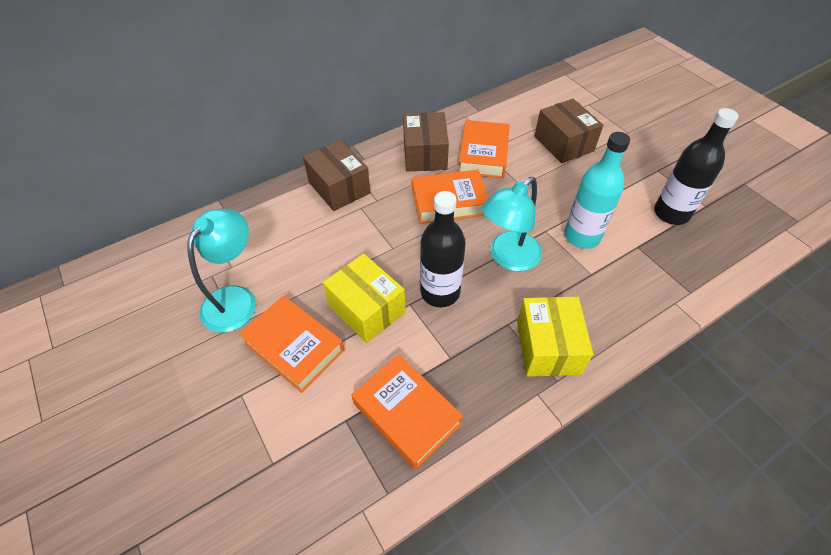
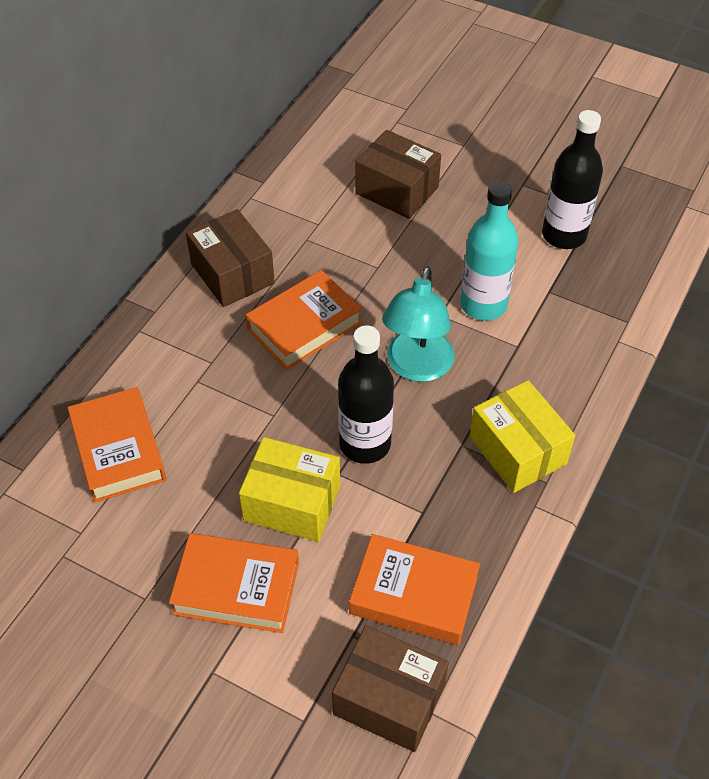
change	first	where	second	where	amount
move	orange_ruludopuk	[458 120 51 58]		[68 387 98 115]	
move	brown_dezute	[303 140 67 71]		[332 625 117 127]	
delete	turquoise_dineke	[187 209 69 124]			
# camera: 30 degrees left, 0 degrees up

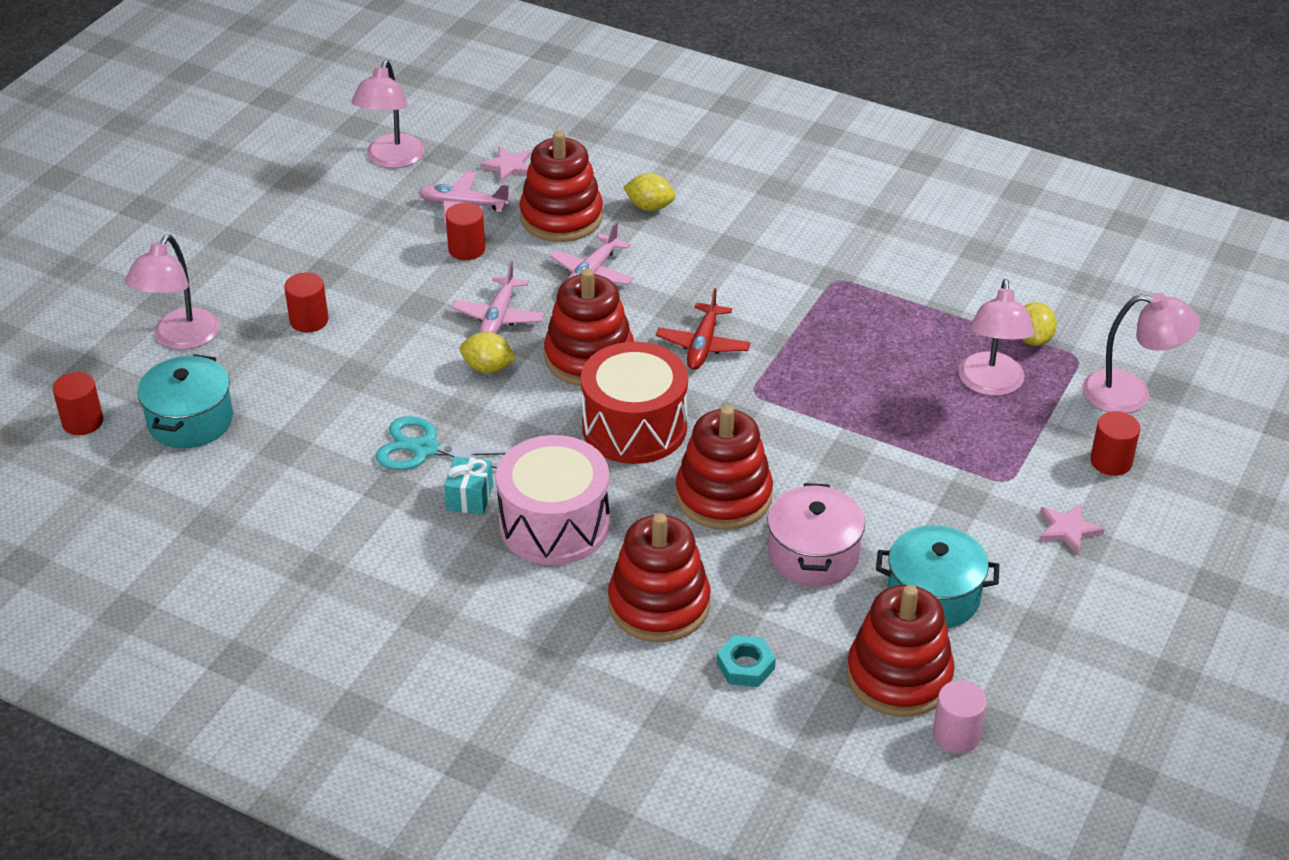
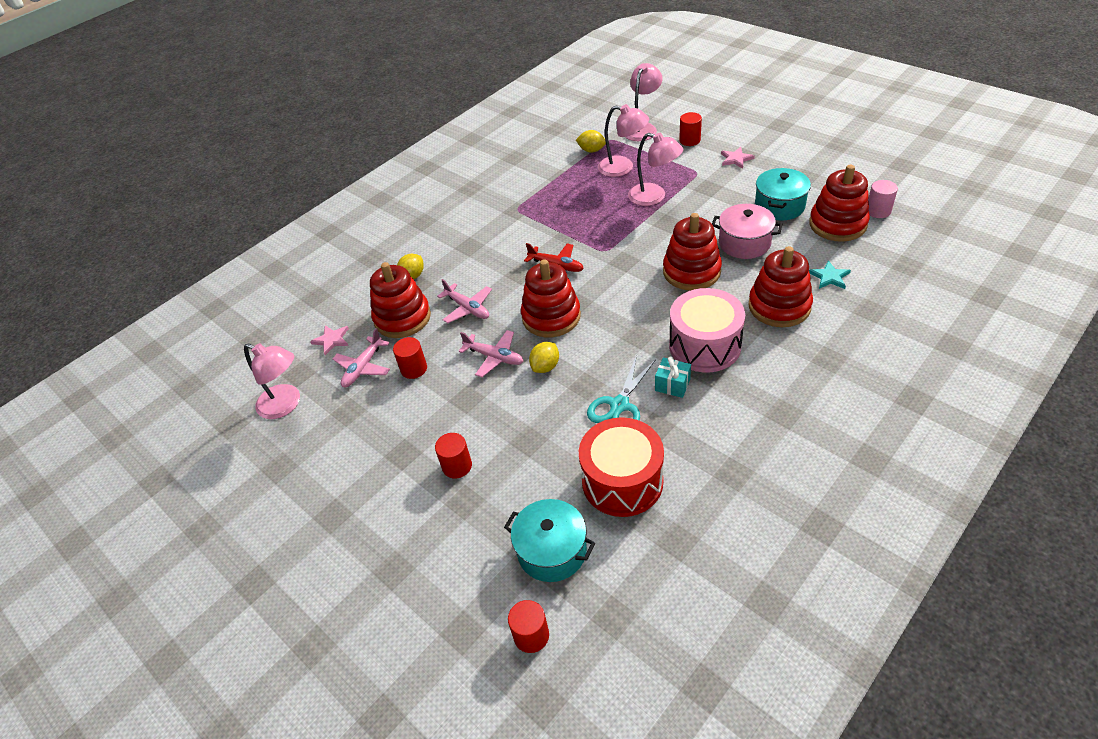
change	first	where	second	where	amount
move	pink_dineke	[125 235 94 115]		[628 133 56 73]	
move	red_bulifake	[581 342 107 122]		[579 417 85 100]	
replace	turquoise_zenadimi	[717 635 59 52]	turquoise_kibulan	[809 261 42 28]	
# camera: 70 degrees left, 5 degrees up

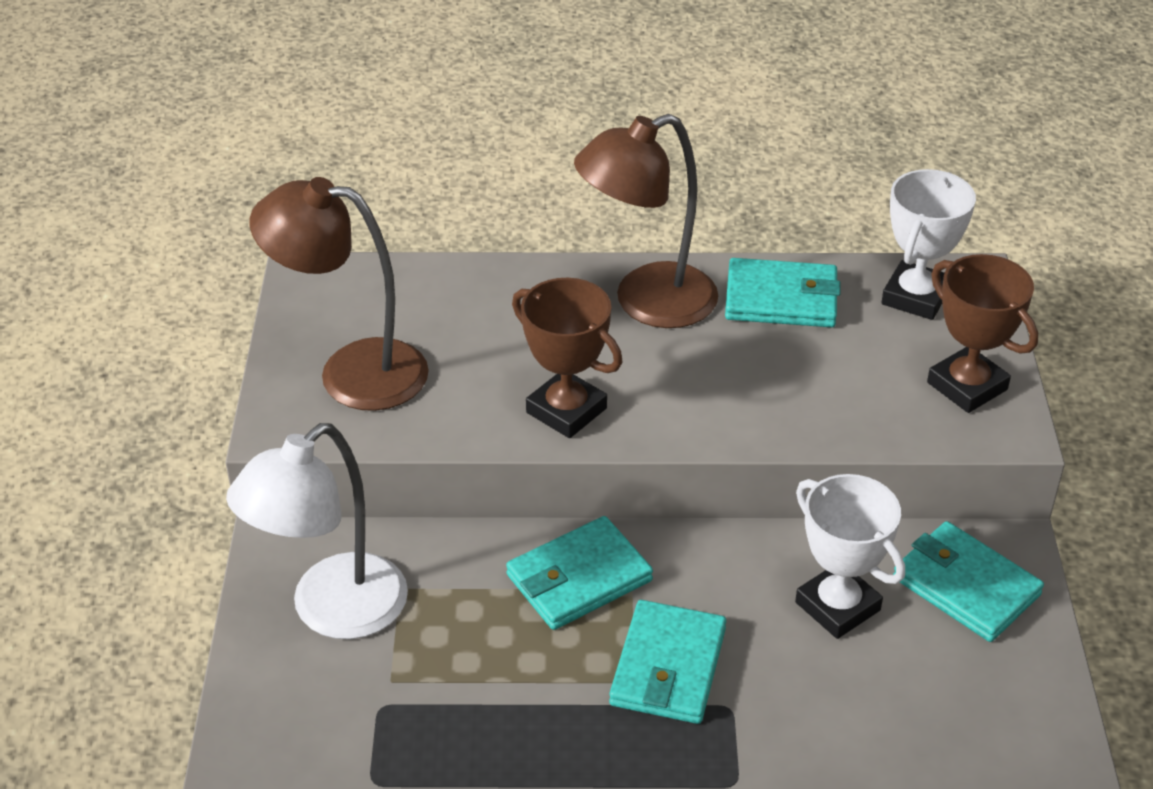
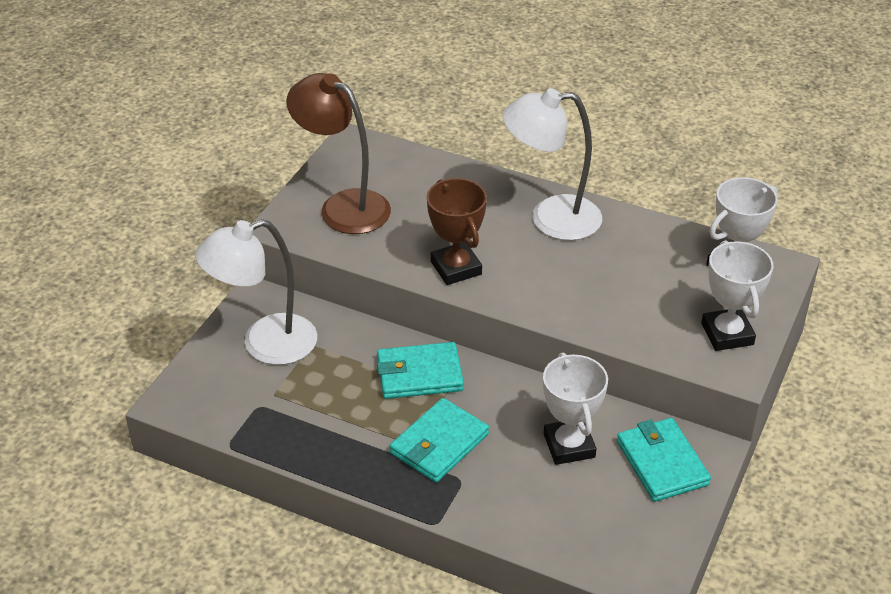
change	first	where	second	where	amount
recolor	brown_dineke	[574 114 144 214]	white_dineke	[502 88 100 153]	
recolor	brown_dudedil	[927 254 111 159]	white_dudedil	[701 240 73 111]	
delete	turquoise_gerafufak	[725 258 116 69]			
# camera: 25 degrees right, 0 degrees up

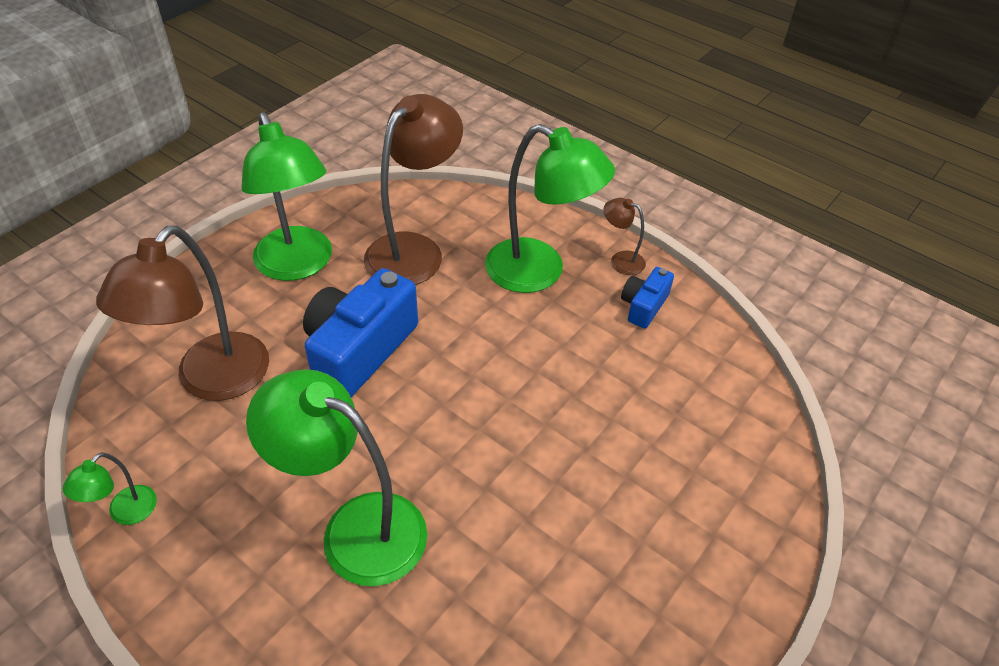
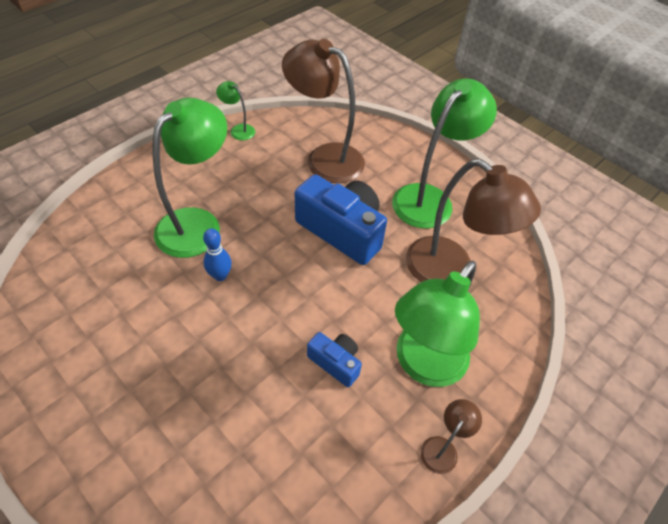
change	first	where	second	where	amount
rotate	green_dineke	[241 112 91 169]		[392 78 105 151]	150 degrees clockwise
move	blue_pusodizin	[621 267 53 62]		[307 332 55 55]	
insert			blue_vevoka	[203 228 29 53]	
# camera: 95 degrees right, 5 degrees up

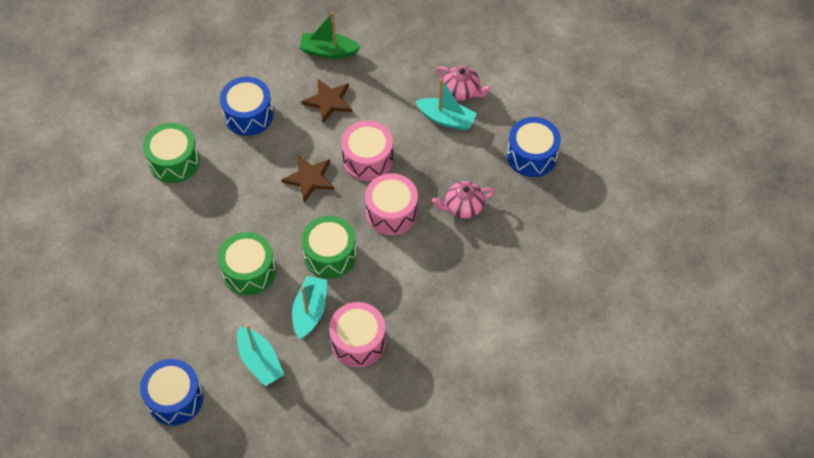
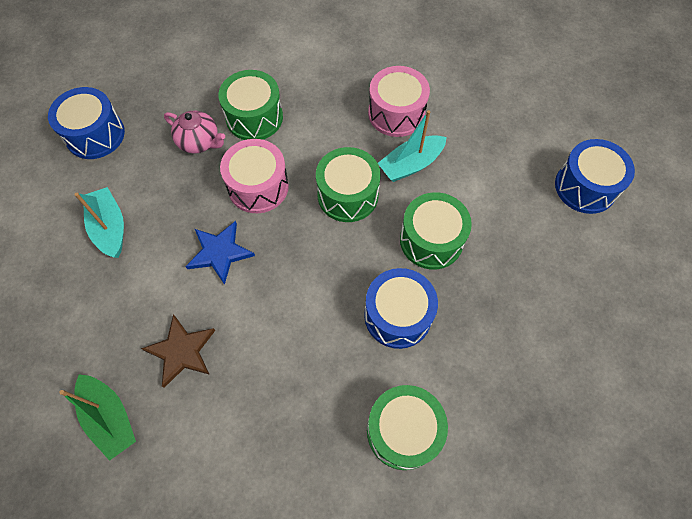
change	first	where	second	where	amount
delete	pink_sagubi	[436 66 55 35]			
move	blue_bulifake	[220 77 53 59]		[364 268 74 81]	
replace	pink_bulifake	[341 121 52 60]	blue_kibulan	[185 221 70 64]	
delete	brown_kibulan	[281 155 53 47]			
delete	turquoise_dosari	[237 325 47 61]			
insert			green_bulifake	[219 70 64 70]	
# camera: 135 degrees left, 5 degrees up

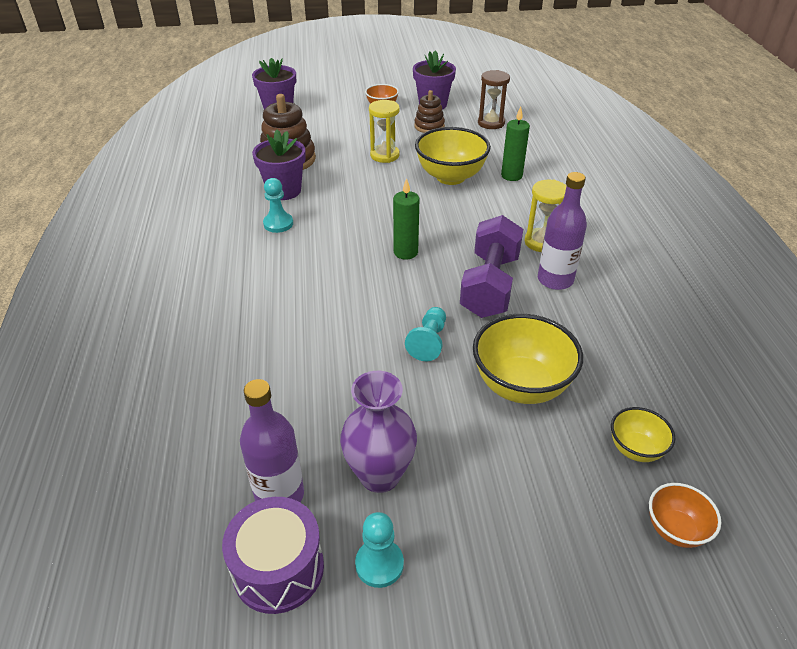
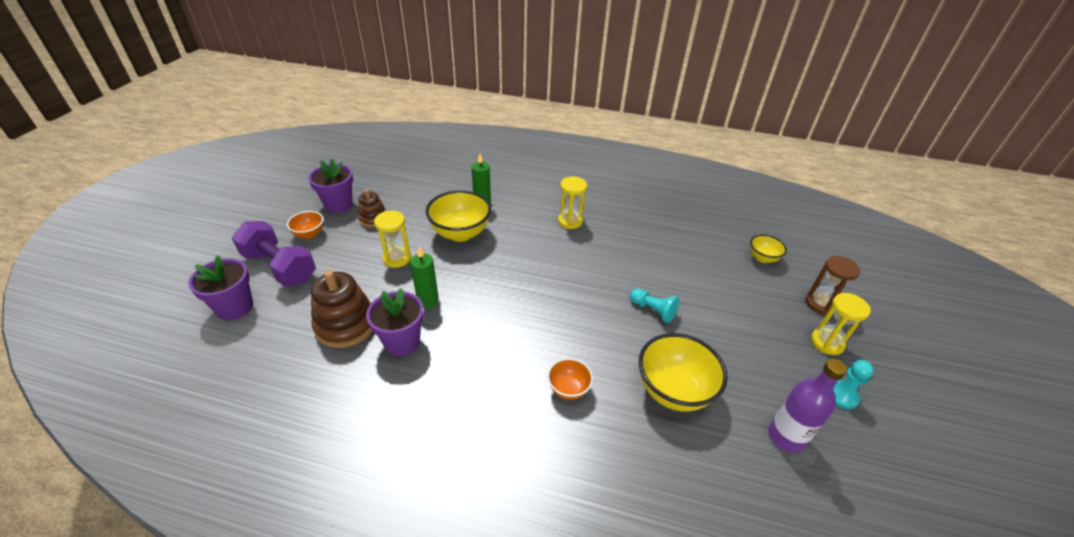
change	first	where	second	where	amount
move	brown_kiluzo	[478 70 32 59]		[805 256 55 59]	
delete	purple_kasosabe	[538 172 49 118]			
delete	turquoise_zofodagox	[263 178 30 55]			
move	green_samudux	[393 178 26 81]		[410 246 29 62]	
move	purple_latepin	[460 215 63 103]		[232 221 84 66]	
move	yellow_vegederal	[473 314 110 90]		[639 333 89 79]	
delete	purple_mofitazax	[340 371 77 122]			
move	orange_vegederal	[649 483 72 65]		[547 358 46 42]	
delete	purple_bulifake	[222 497 102 117]			
insert			yellow_kiluzo	[811 293 60 62]	
# camera: 70 degrees left, 0 degrees up

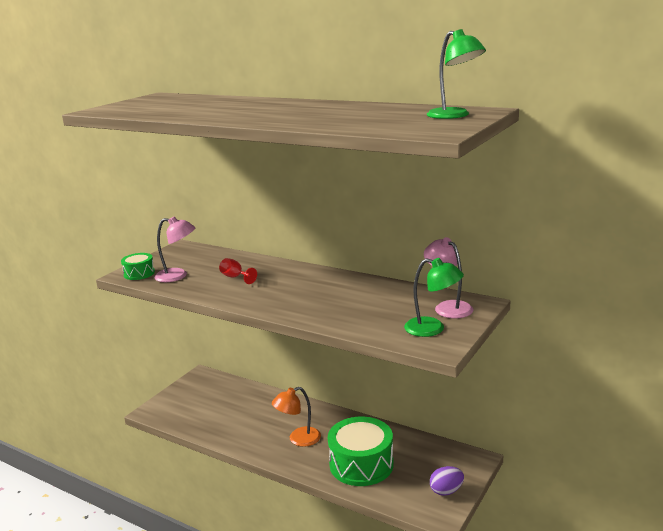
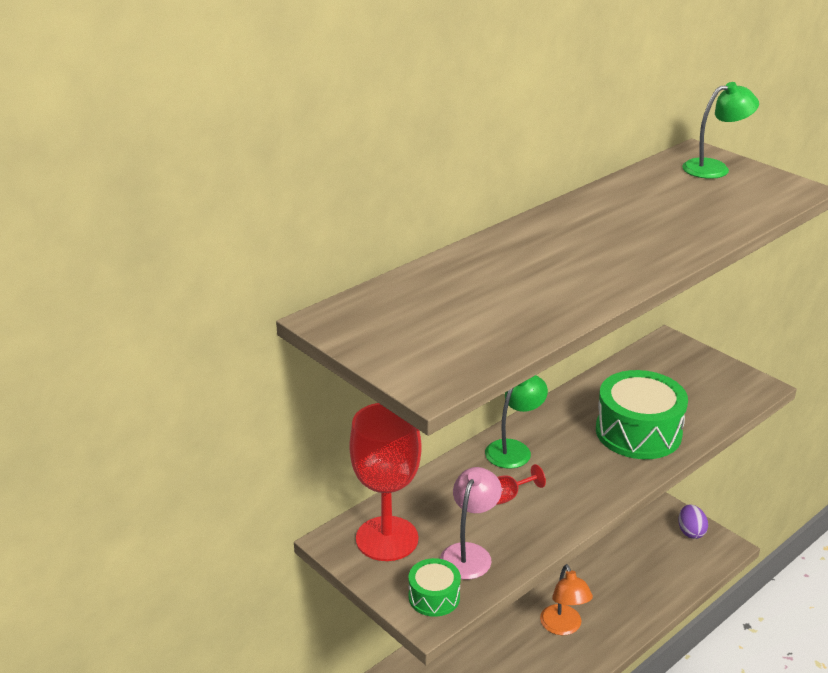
change	first	where	second	where	amount
delete	pink_dineke	[424 237 49 81]			
move	green_dineke	[404 258 60 79]		[485 375 63 94]	
move	green_bulifake	[328 417 66 69]		[596 370 92 89]	
insert			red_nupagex	[349 403 73 158]	
# camera: 75 degrees left, 10 degrees up

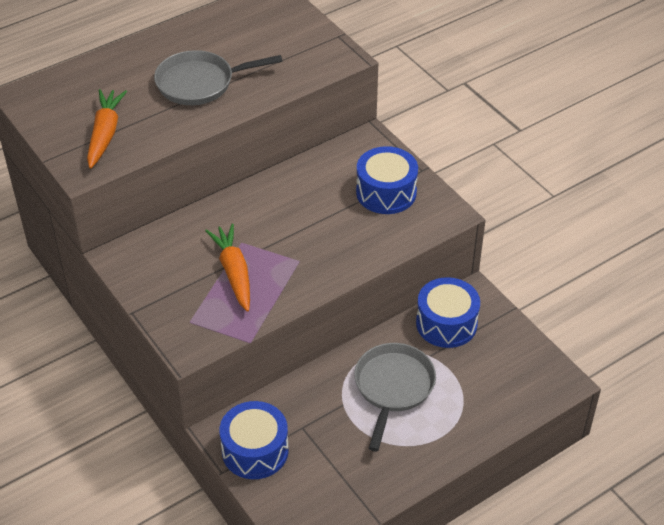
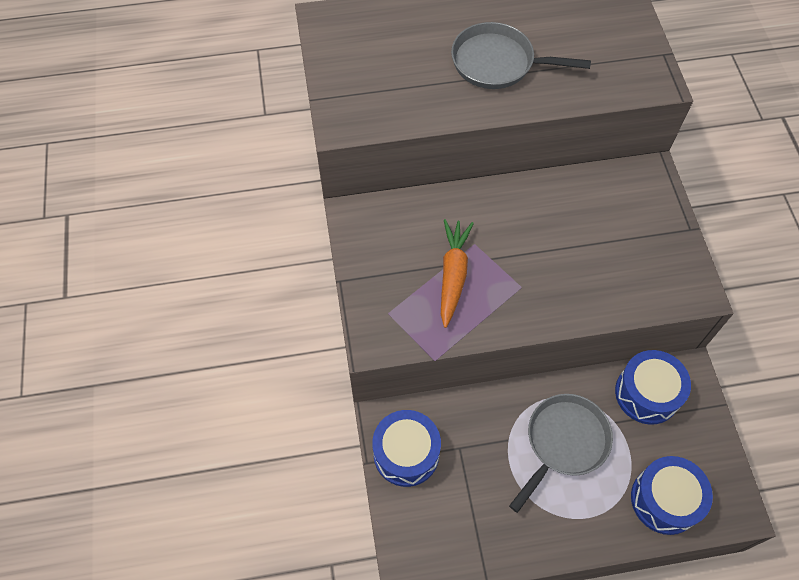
change	first	where	second	where	amount
delete	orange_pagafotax	[87 89 40 80]			
move	blue_bulifake	[356 146 62 68]		[631 456 82 79]	
# camera: 25 degrees right, 15 degrees up

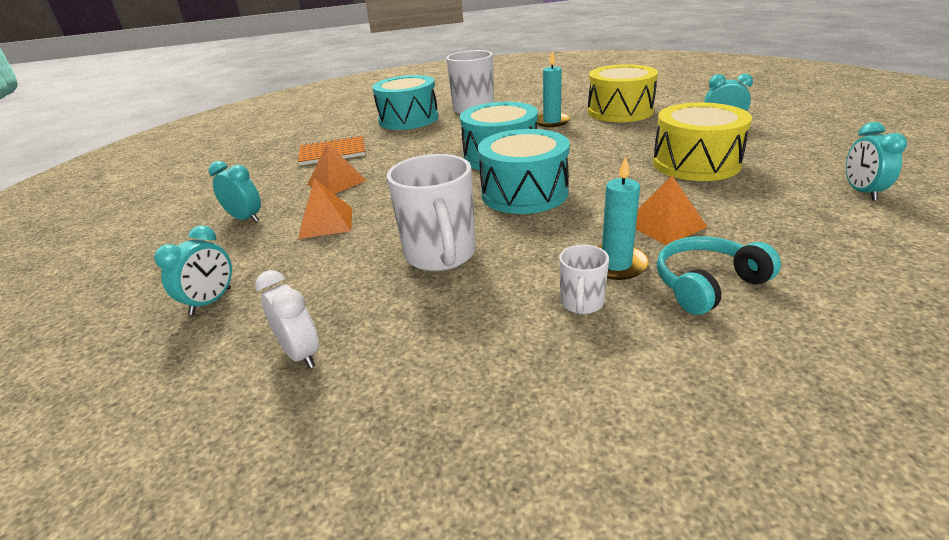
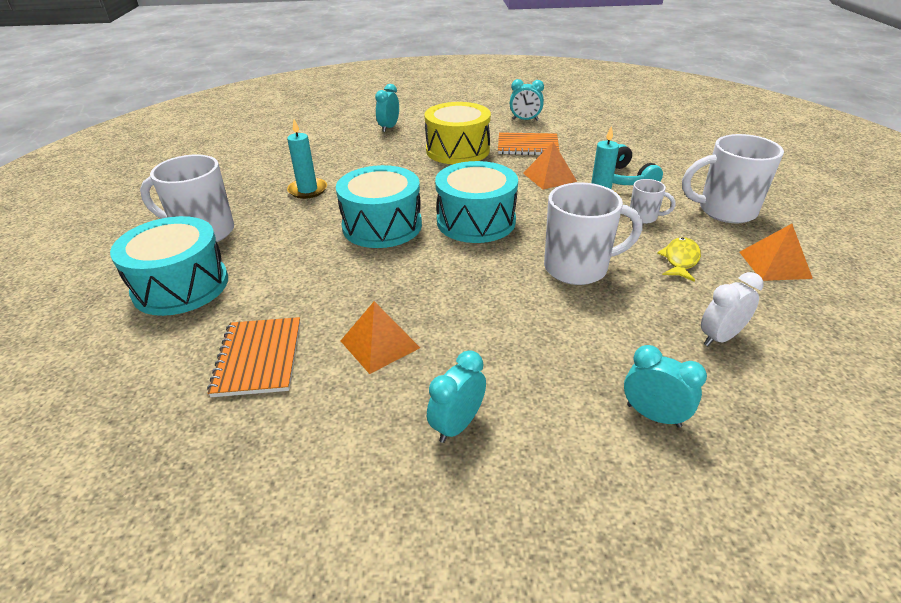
change	first	where	second	where	amount
delete	yellow_bulifake	[588 64 70 58]			
move	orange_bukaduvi	[298 179 54 60]		[740 224 73 57]	
insert			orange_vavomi	[498 132 62 23]	
insert			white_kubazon	[682 134 102 89]	
insert			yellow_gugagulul	[657 237 44 45]	
# camera: 85 degrees left, 5 degrees up

